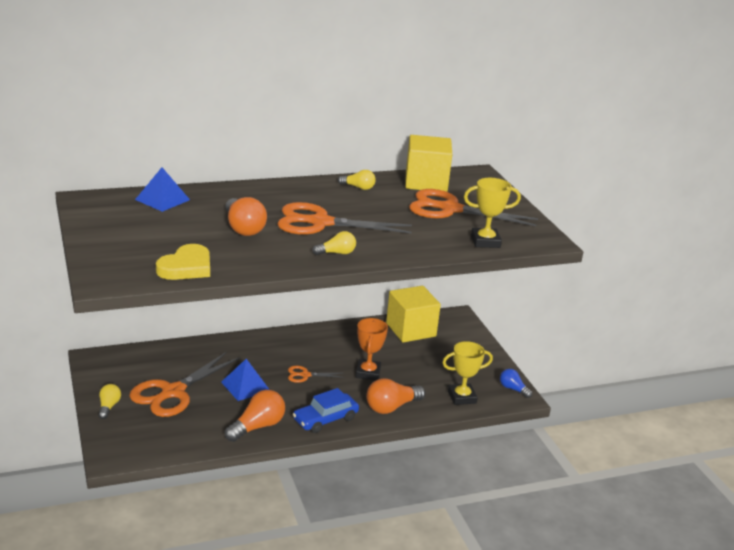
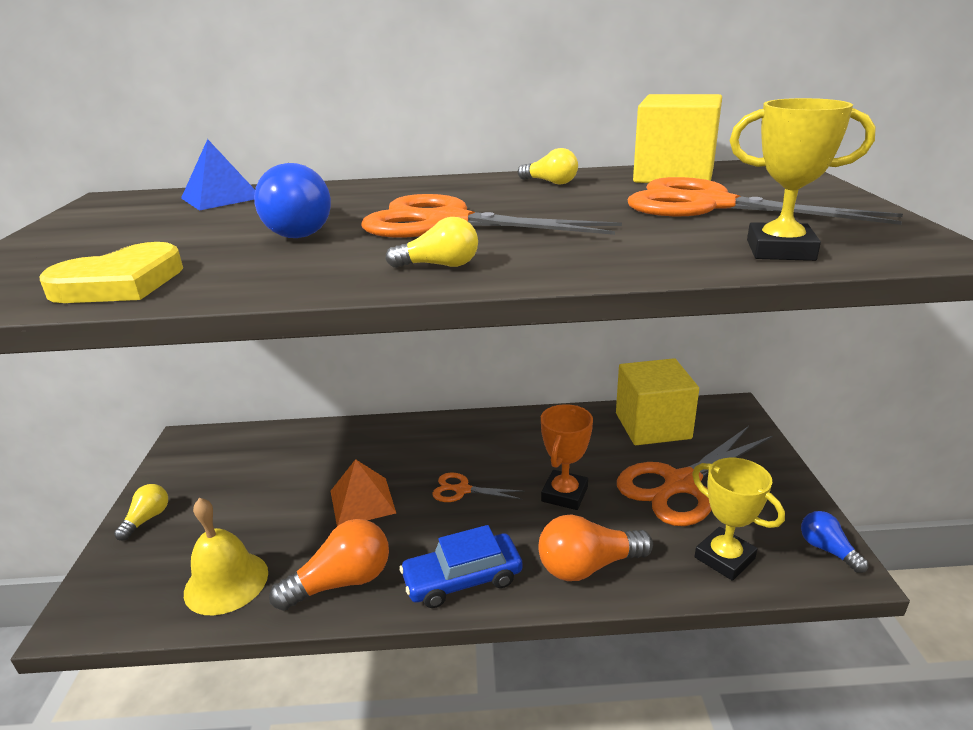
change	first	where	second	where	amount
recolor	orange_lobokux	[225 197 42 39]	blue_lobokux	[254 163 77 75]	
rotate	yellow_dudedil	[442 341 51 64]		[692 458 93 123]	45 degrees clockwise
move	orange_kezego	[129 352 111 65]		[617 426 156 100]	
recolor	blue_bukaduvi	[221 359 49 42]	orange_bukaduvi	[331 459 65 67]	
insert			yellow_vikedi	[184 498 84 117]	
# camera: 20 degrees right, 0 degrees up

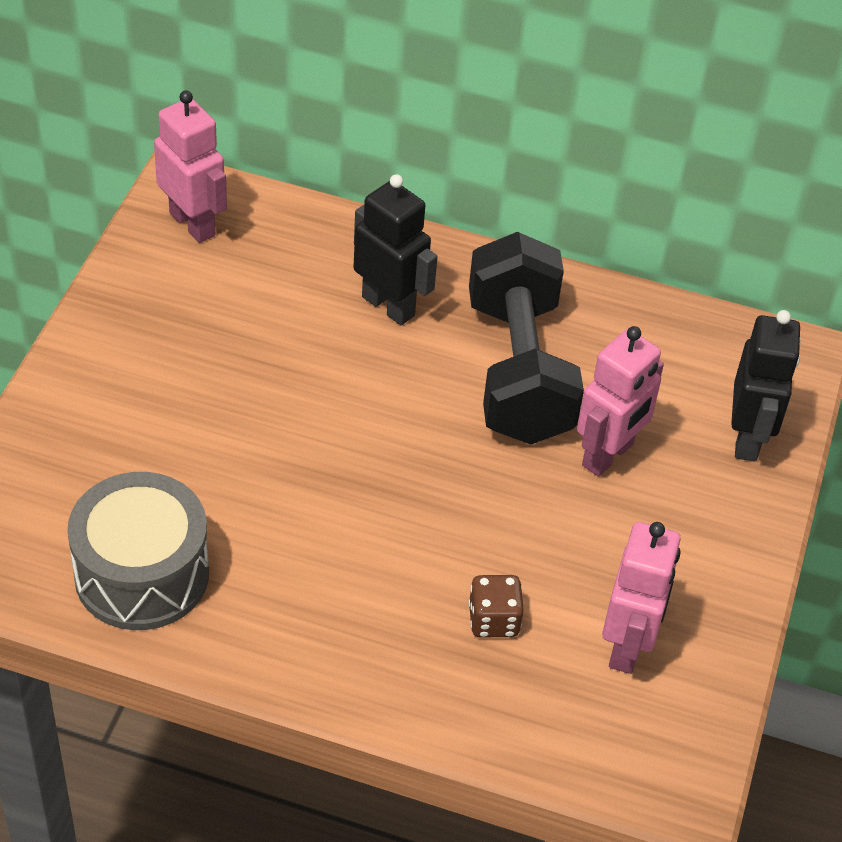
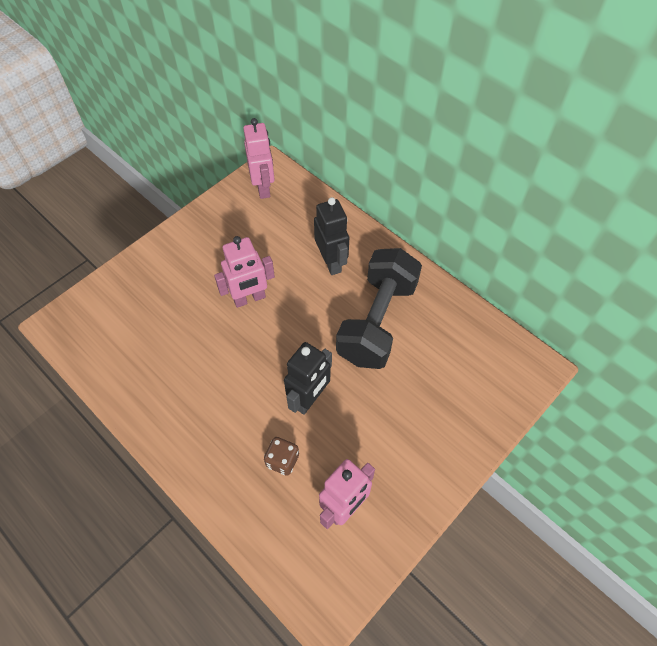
change	first	where	second	where	amount
move	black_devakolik	[731 310 70 151]		[284 342 48 73]	
move	pink_devakolik	[577 326 87 151]		[214 236 61 72]	
delete	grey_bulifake	[67 472 142 158]			
# camera: 30 degrees right, 10 degrees up

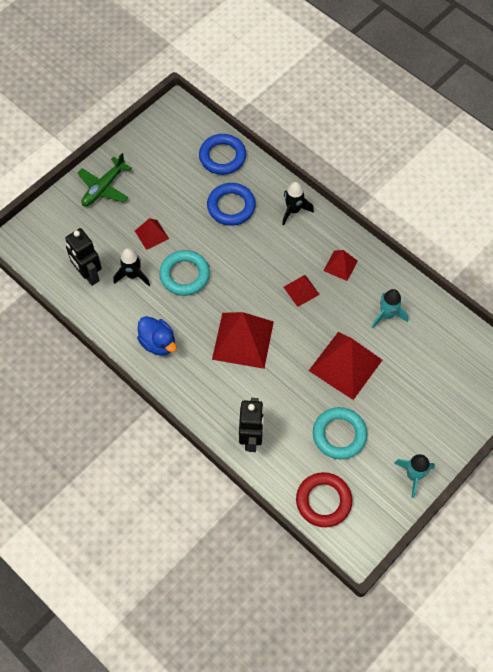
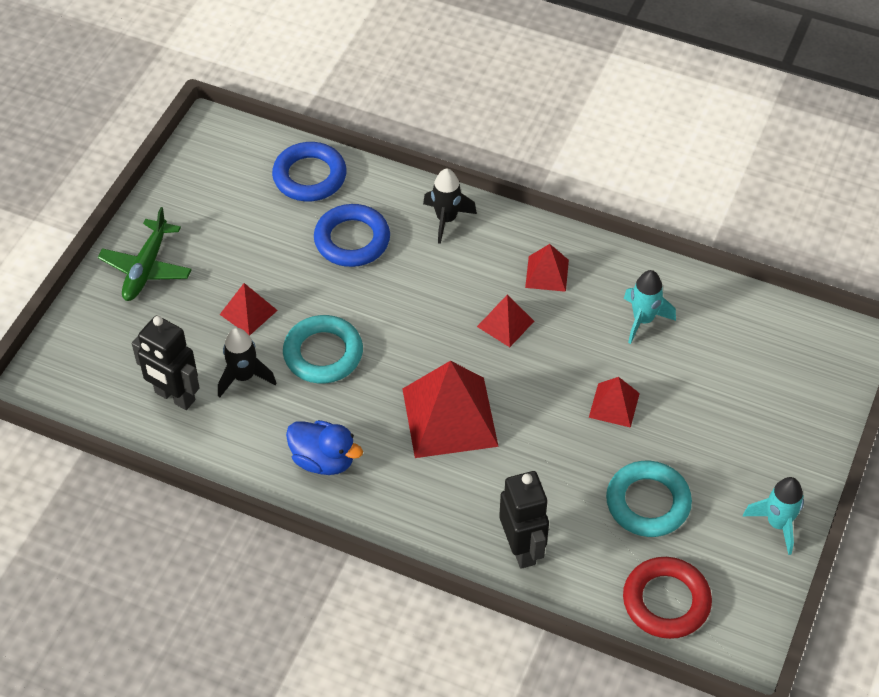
change	first	where	second	where	amount
resize	red_bukaduvi	[309 332 73 68]		[589 377 51 51]	x0.51
# camera: 20 degrees left, 10 degrees down

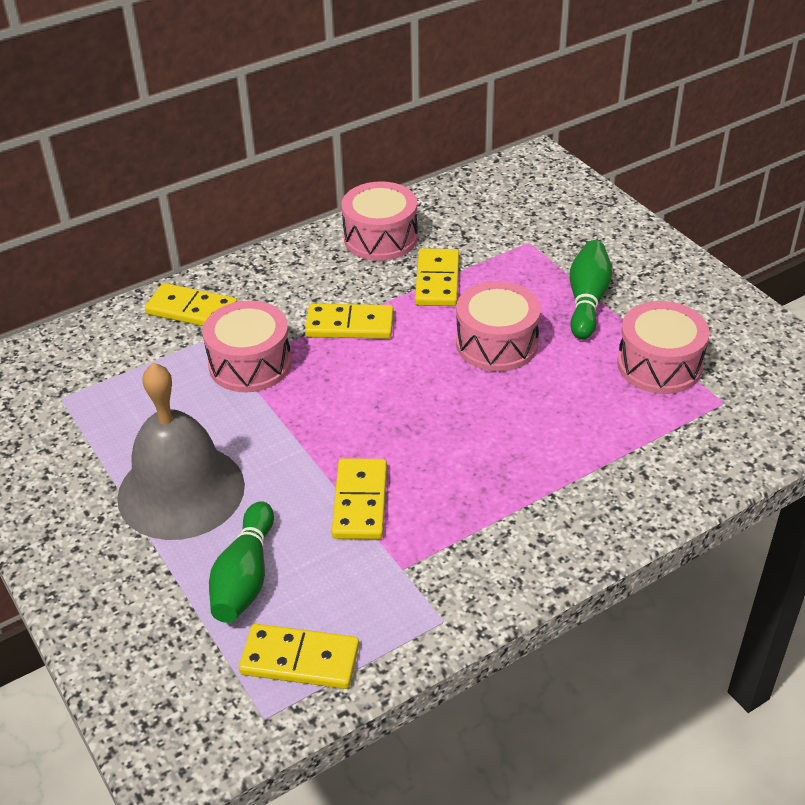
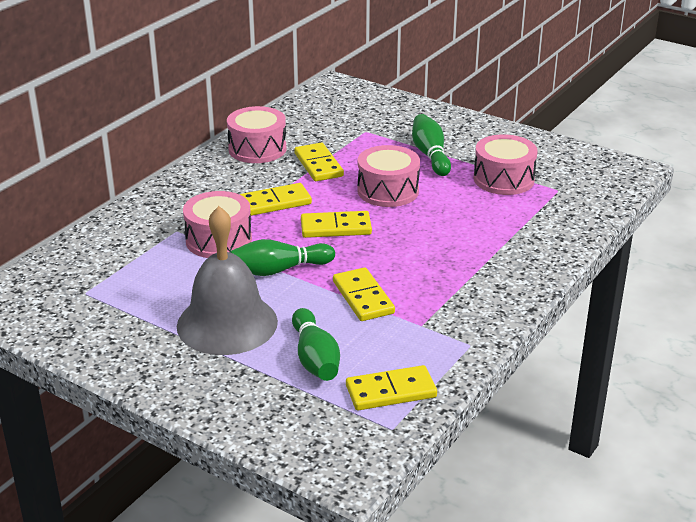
change	first	where	second	where	amount
move	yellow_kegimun	[145 283 92 43]		[301 211 71 27]	
insert			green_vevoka	[230 239 105 37]	
# camera: 25 degrees left, 10 degrees down

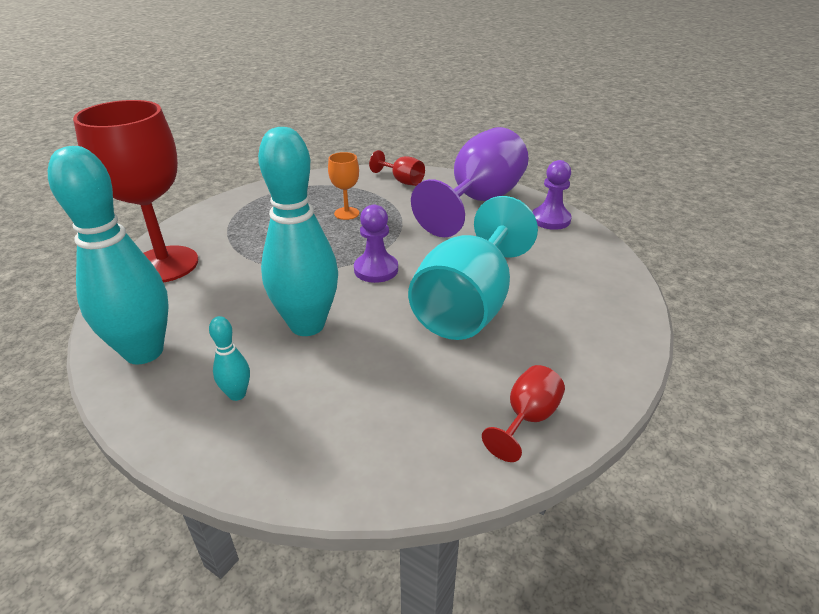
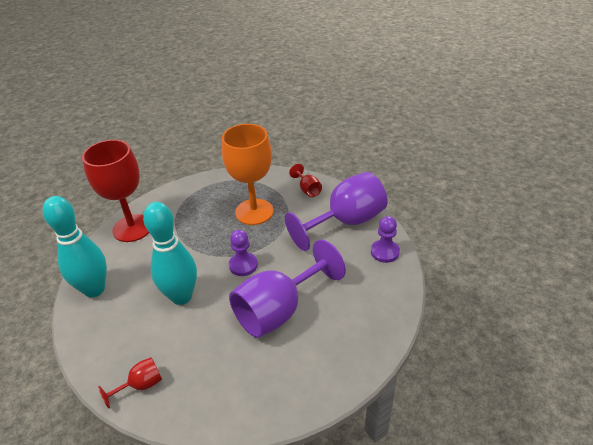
change	first	where	second	where	amount
resize	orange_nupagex	[328 152 31 68]		[222 124 51 101]	x2.25
recolor	turquoise_nupagex	[408 196 130 144]	purple_nupagex	[229 239 117 99]	
delete	turquoise_vevoka	[209 316 41 85]			
move	red_nupagex	[482 365 83 97]		[98 357 64 51]	
# camera: 25 degrees right, 5 degrees up

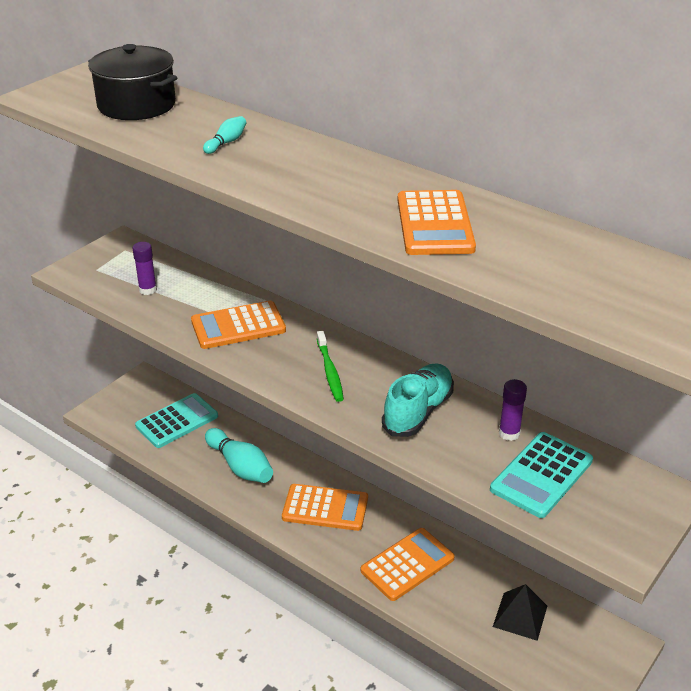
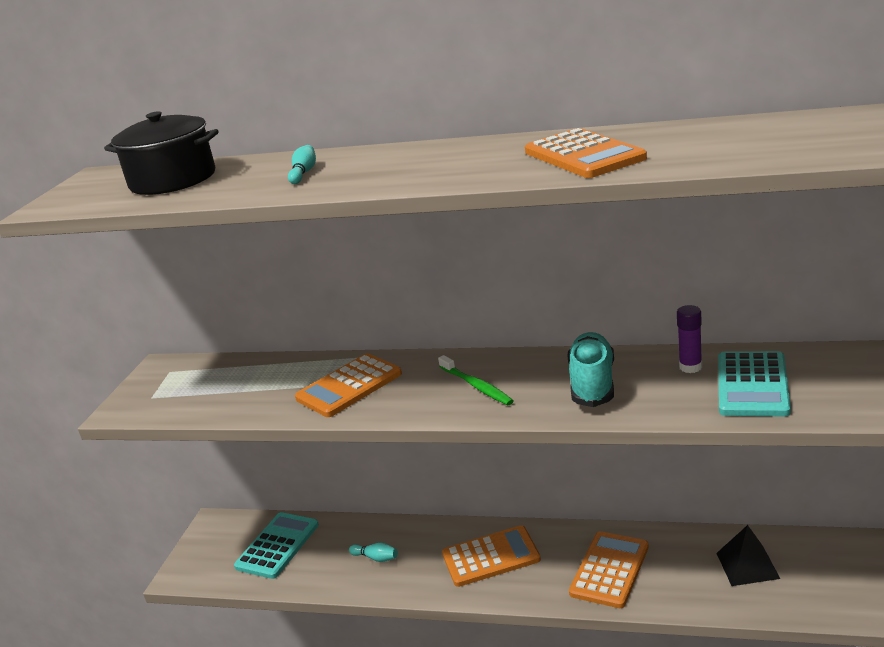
change	first	where	second	where	amount
delete	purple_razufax	[132 242 25 53]			
resize	turquoise_vevoka	[205 428 68 55]		[349 543 49 19]	x0.49
# camera: 20 degrees left, 10 degrees down

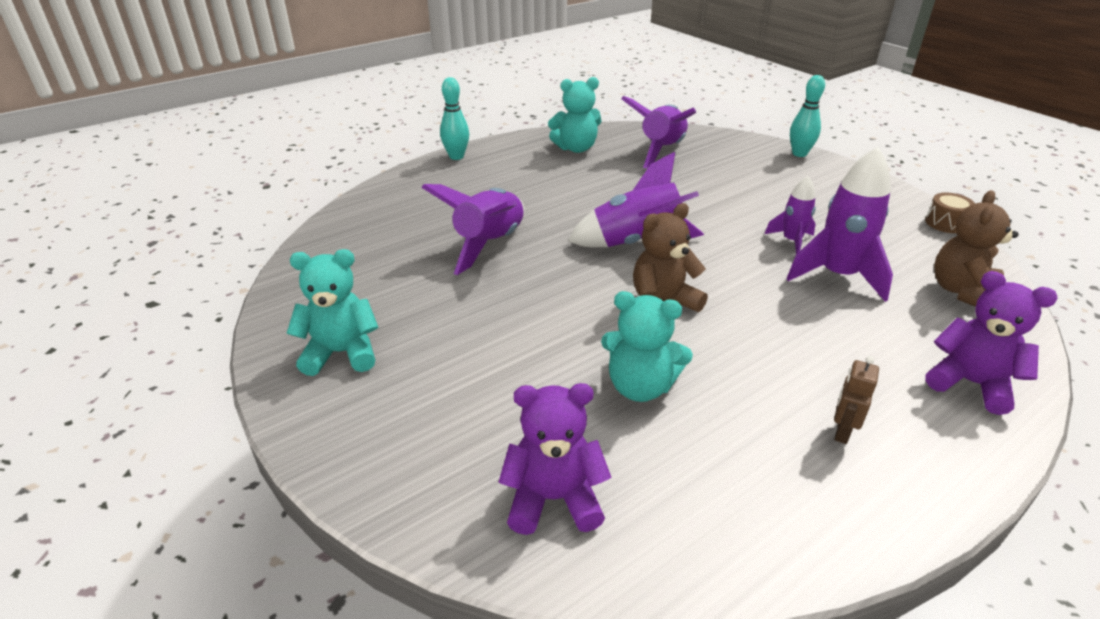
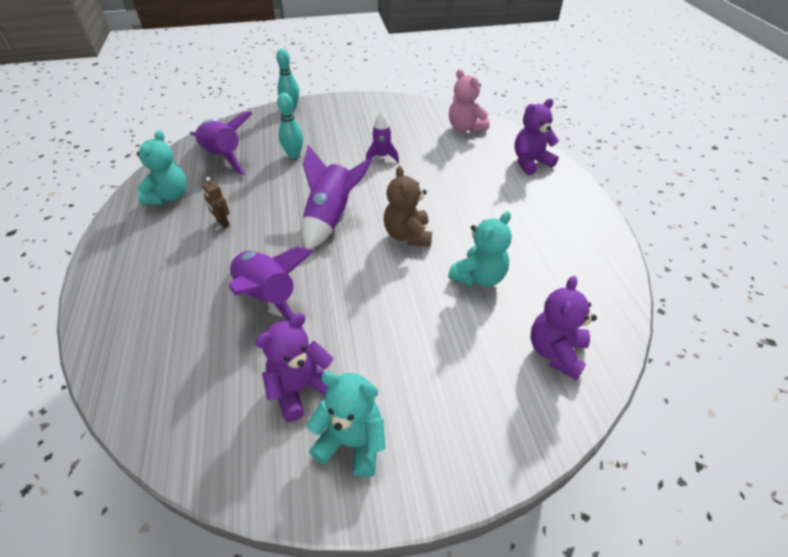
change	first	where	second	where	amount
move	turquoise_vevoka	[440 77 29 83]		[277 93 26 66]	
delete	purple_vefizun	[786 147 107 155]			
recolor	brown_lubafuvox	[934 190 85 117]	pink_lubafuvox	[449 69 41 64]	
delete	brown_bulifake	[925 192 50 41]			
rotate	turquoise_lubafuvox	[287 249 92 127]		[307 372 78 105]	90 degrees clockwise
move	brown_devakolik	[834 356 45 88]		[202 177 28 51]	
insert			purple_lubafuvox	[255 313 78 109]	
# camera: 65 degrees left, 10 degrees up

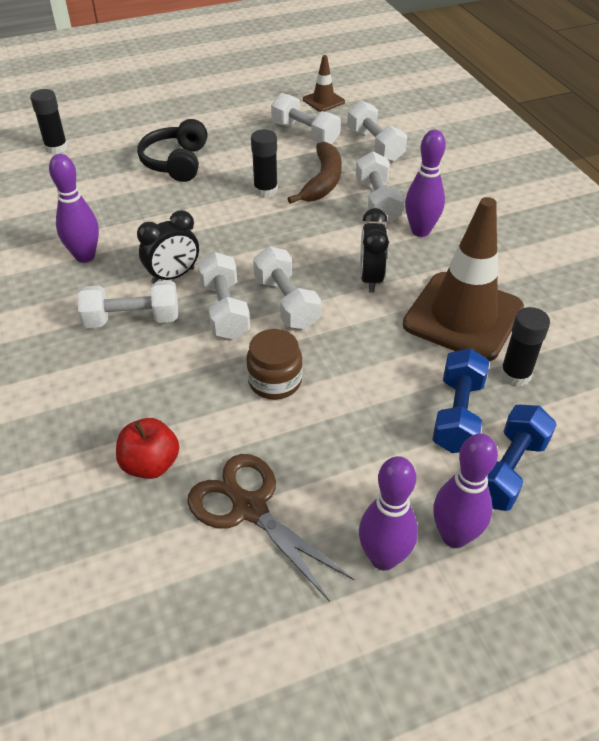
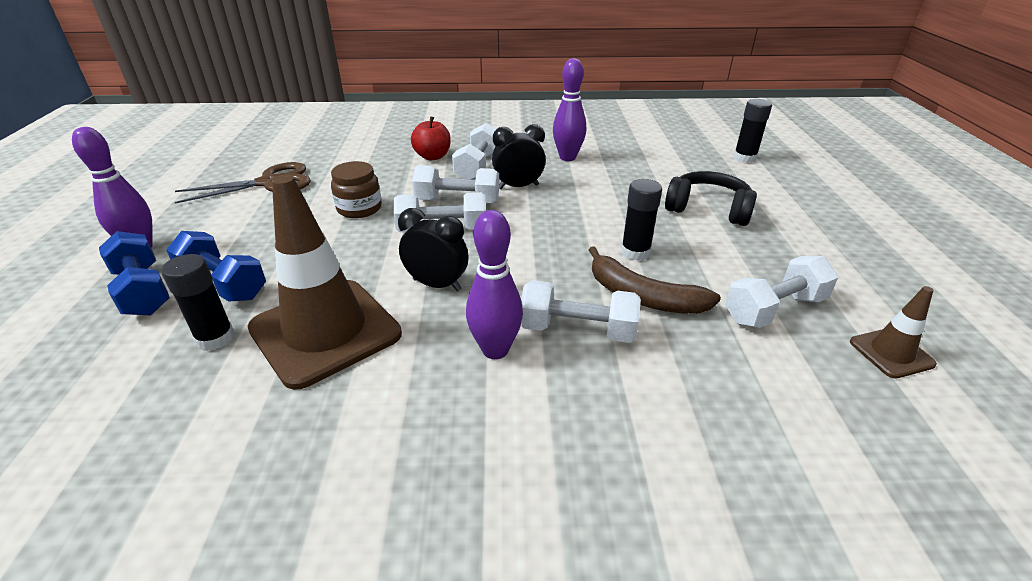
change	first	where	second	where	amount
delete	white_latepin	[347 101 60 61]			
rotate	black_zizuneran	[137 210 62 74]		[492 124 54 65]	90 degrees clockwise
move	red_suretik	[116 418 63 61]		[411 116 40 44]	
delete	purple_vevoka	[359 456 59 115]			
# camera: 110 degrees right, 10 degrees down

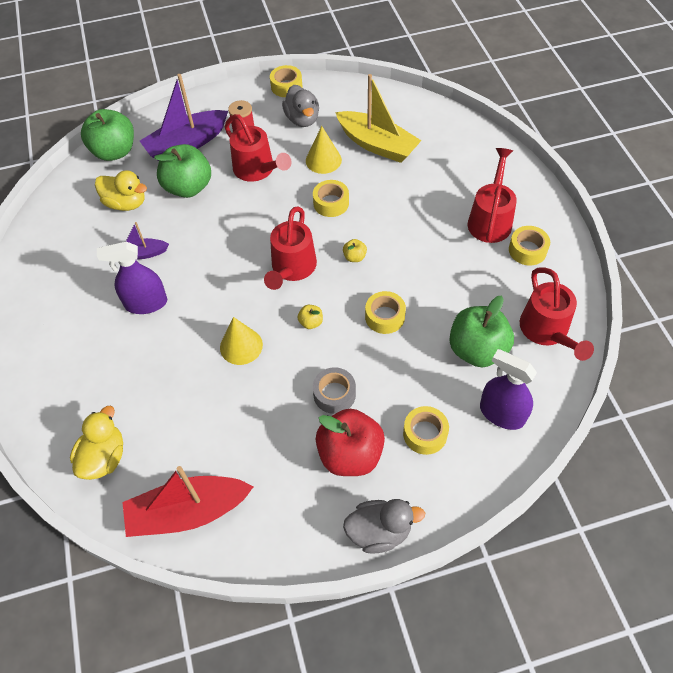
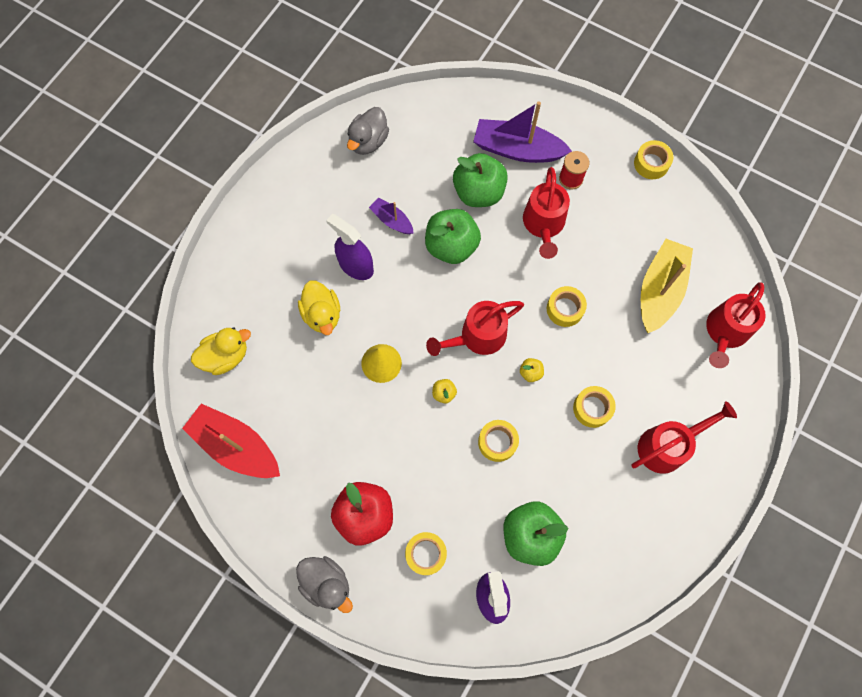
change	first	where	second	where	amount
rotate	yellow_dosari	[335 74 87 89]		[641 239 52 94]	150 degrees counterclockwise
move	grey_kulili	[282 85 37 42]		[347 107 42 48]	
move	green_suretik	[81 109 53 52]		[425 209 56 55]	
delete	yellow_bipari	[306 126 36 48]			
move	yellow_kulili	[95 171 52 40]		[298 281 42 54]	
move	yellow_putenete	[509 226 41 39]		[573 386 43 42]	
move	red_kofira	[520 267 74 94]		[706 282 60 86]	
delete	grey_putenete	[313 367 43 47]			
# camera: 45 degrees right, 15 degrees up

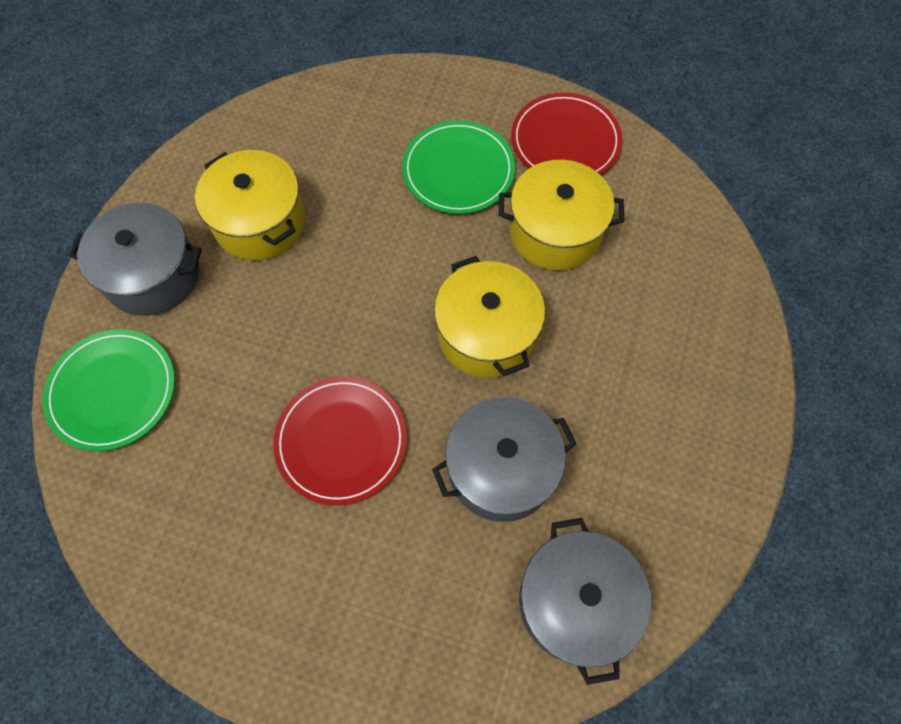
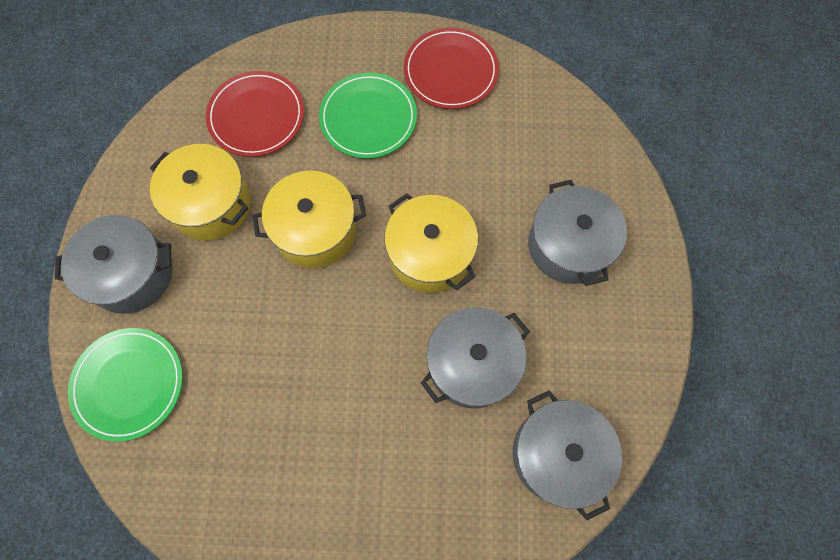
change	first	where	second	where	amount
move	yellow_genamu	[499 160 126 110]		[253 171 113 97]	
move	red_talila	[273 377 134 128]		[206 71 98 86]	
insert			grey_genamu	[528 180 99 106]	
# camera: 15 degrees left, 5 degrees up

